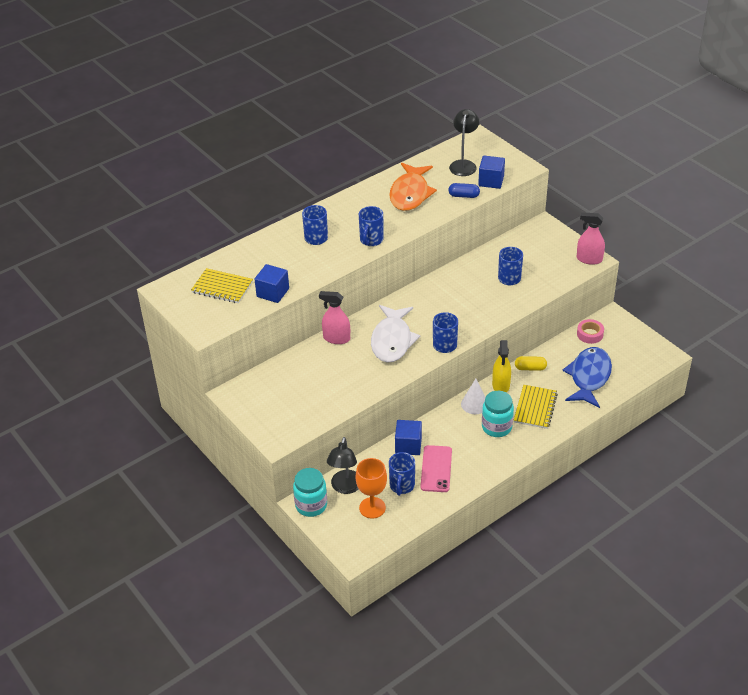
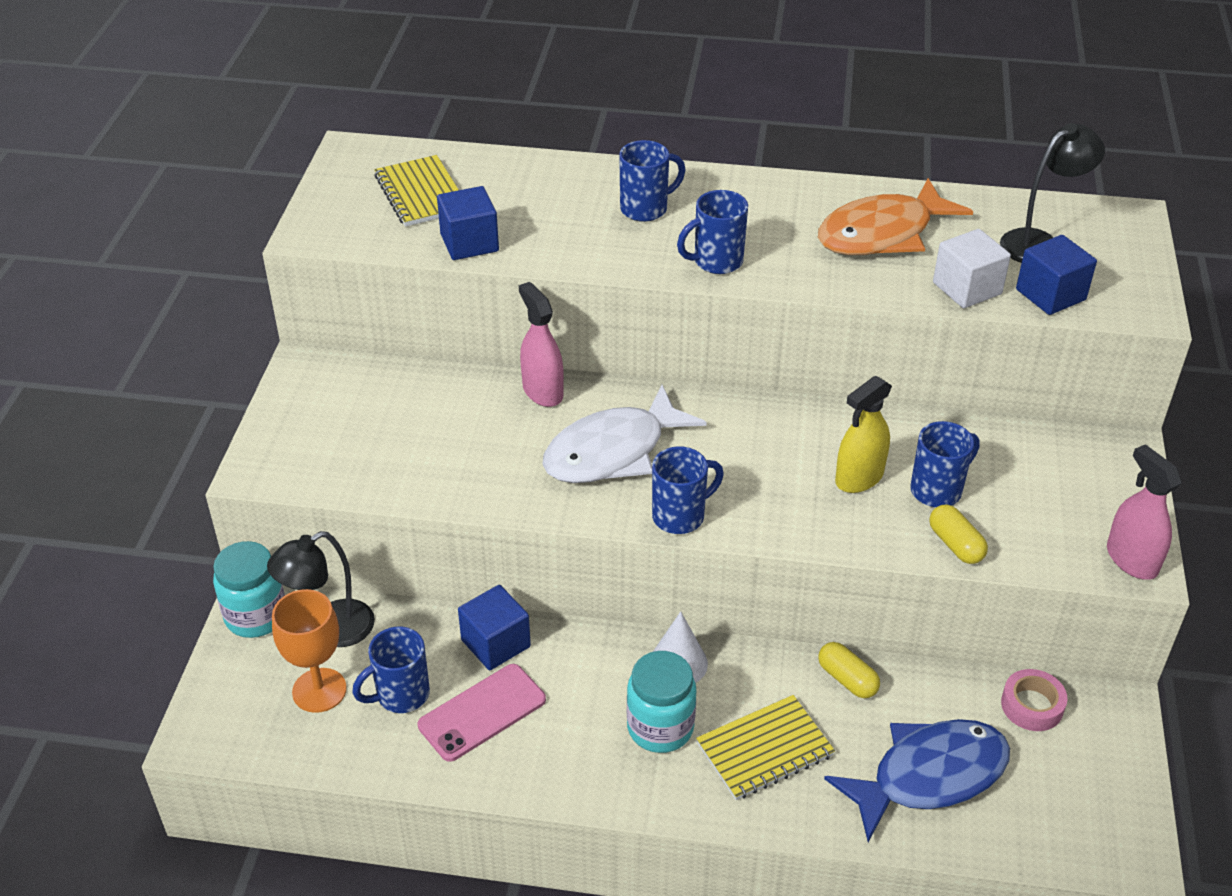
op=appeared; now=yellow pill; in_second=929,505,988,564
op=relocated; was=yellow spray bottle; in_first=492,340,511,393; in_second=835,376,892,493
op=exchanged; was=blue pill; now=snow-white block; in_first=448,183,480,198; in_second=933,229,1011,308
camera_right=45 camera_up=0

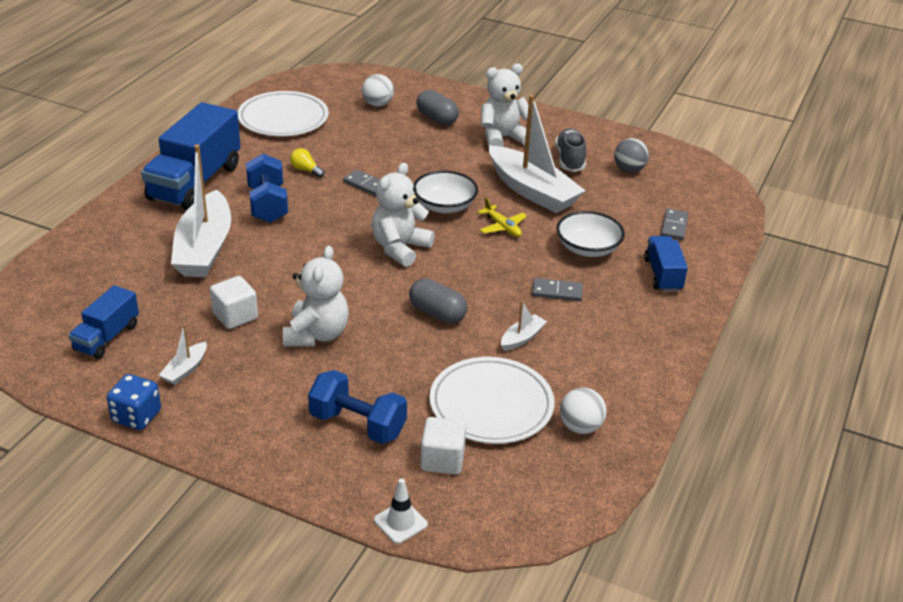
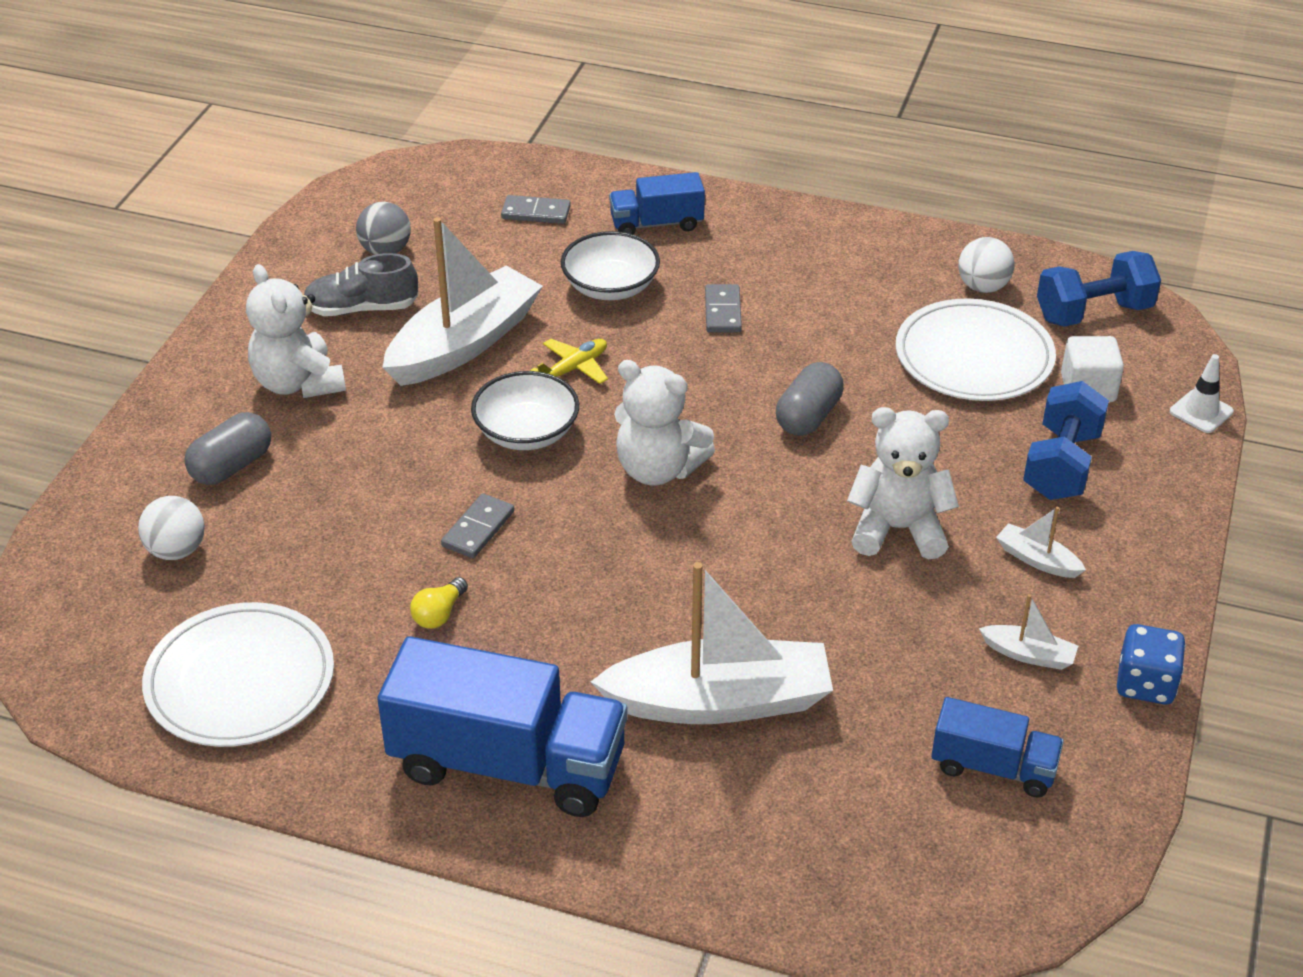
op=missing; was=snow-white block; in_first=210,276,258,329
op=relocated; was=blue hand weight; in_first=246,154,288,223; in_second=1037,251,1161,327
op=relocated; was=snow-white sailboat; in_first=501,301,547,351; in_second=996,507,1086,578
camera_right=-95 camera_up=5

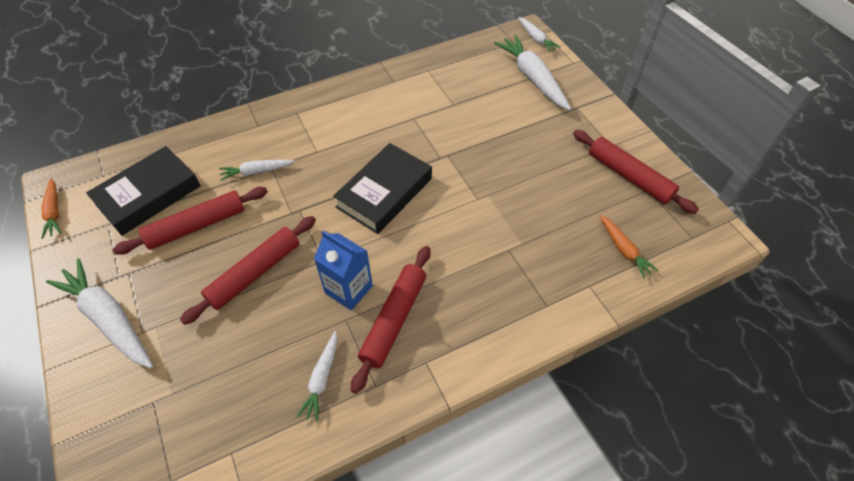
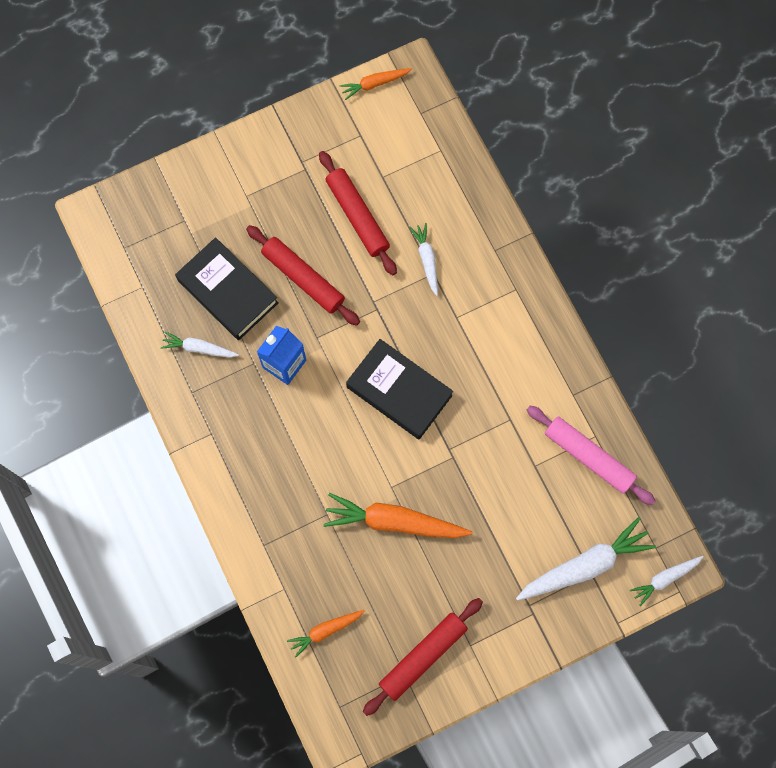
op=missing; was=snow-white toy carrot; in_first=46,258,153,368
op=missing; was=crimson pastry roller; in_first=351,246,431,394
op=appeared; now=bright orange toy carrot; in_second=323,493,472,538
op=appeared; now=rose-pink pastry roller; in_second=527,406,656,505
op=relocated; was=jet-black book; in_first=86,146,201,236; in_second=175,237,279,340
camera_right=90 camera_up=20

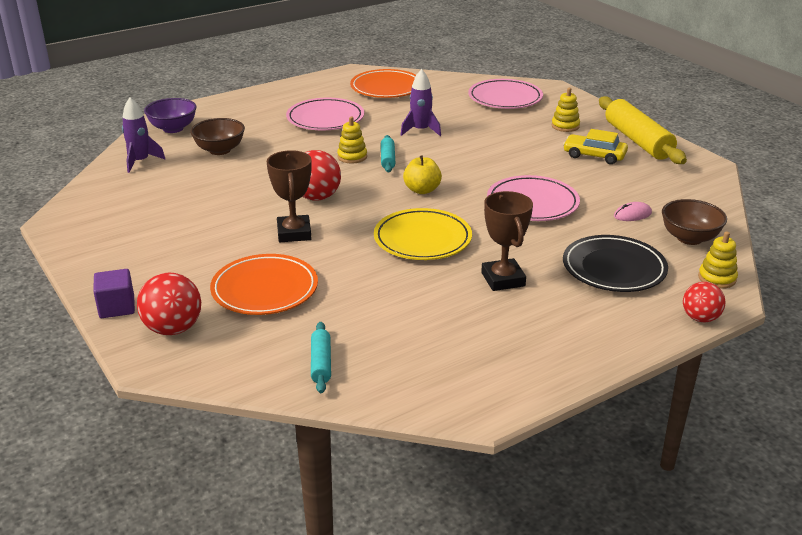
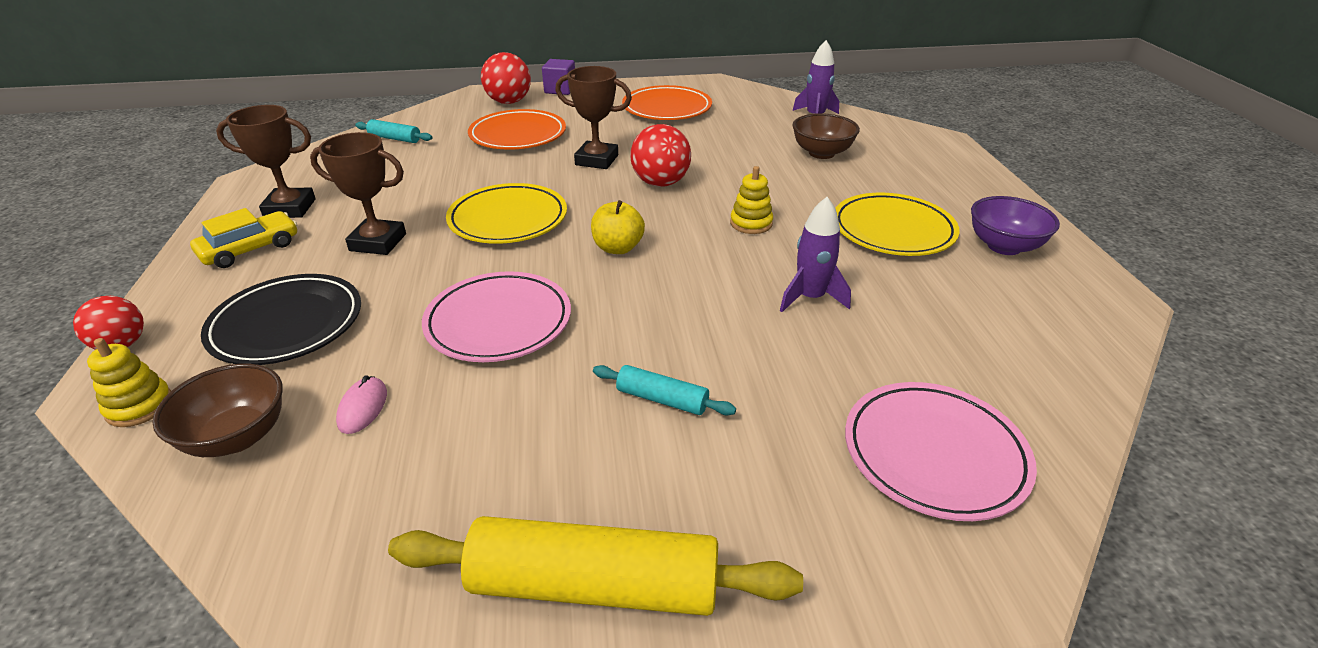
op=missing; was=yellow ring stacker; in_first=552,88,580,132
op=appeared; now=dark brown award cup; in_second=216,105,316,218
op=relocated; was=purple deep dish; in_first=144,98,197,133; in_second=971,196,1060,255
op=relocated; was=bright orange plate; in_first=350,69,416,98; in_second=622,85,712,120
op=relocated; was=turquoise pastry roller; in_first=381,135,395,172; in_second=593,365,736,415
op=relocated; was=yellow toy car; in_first=563,129,628,164; in_second=190,208,297,268
op=colour; was=rose-pink plate; now=yellow plate; in_first=286,98,364,130; in_second=835,193,960,256
camera_right=115 camera_up=5

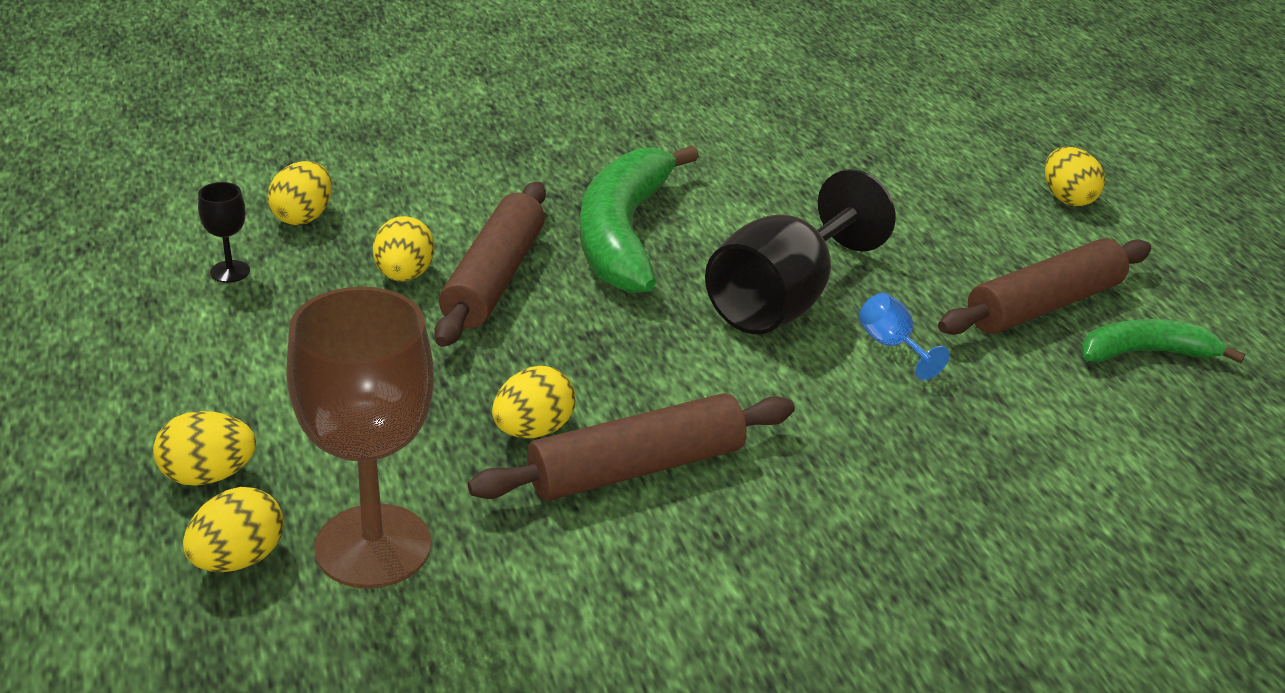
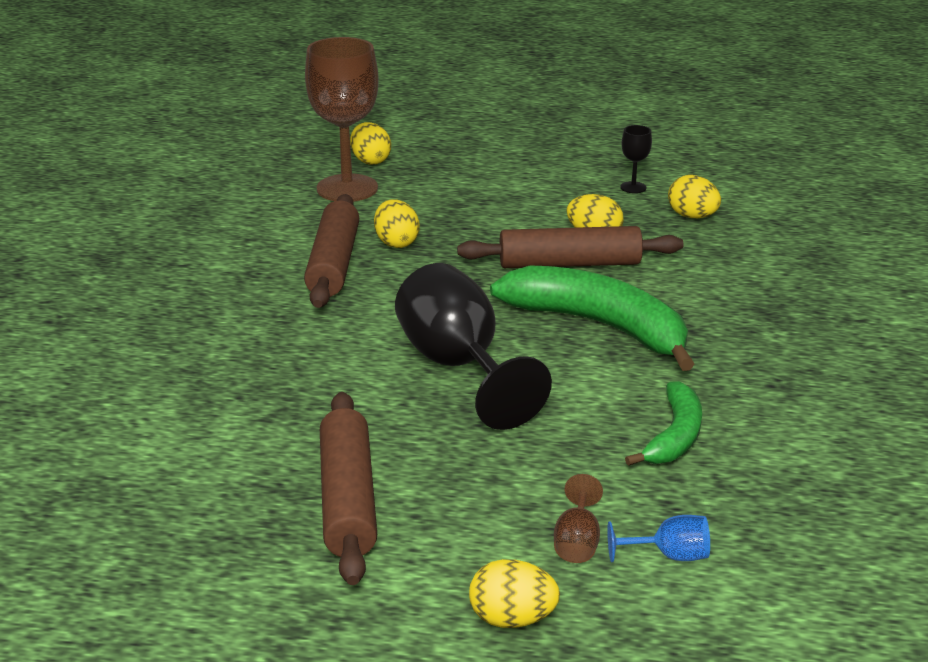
op=missing; was=yellow egg; in_first=153,411,256,486
op=appeared; now=dark brown wine glass; in_second=554,474,603,563
op=relocated; was=blue wine glass; in_first=859,293,950,380; in_second=607,515,710,562
op=relocated; was=green banana fruit; in_first=1081,319,1245,363; in_second=625,381,702,466
op=spun; was=dark brown pastry roller; in_first=434,182,546,347; in_second=457,226,683,268; clockwise=-45
camera_right=120 camera_up=-5

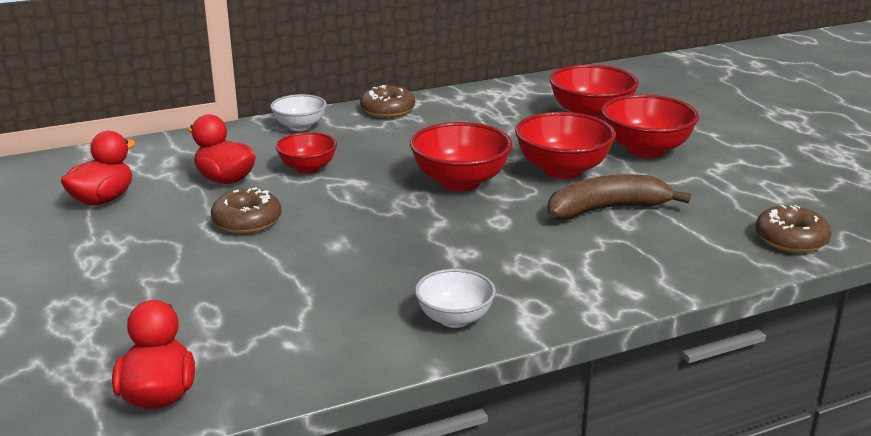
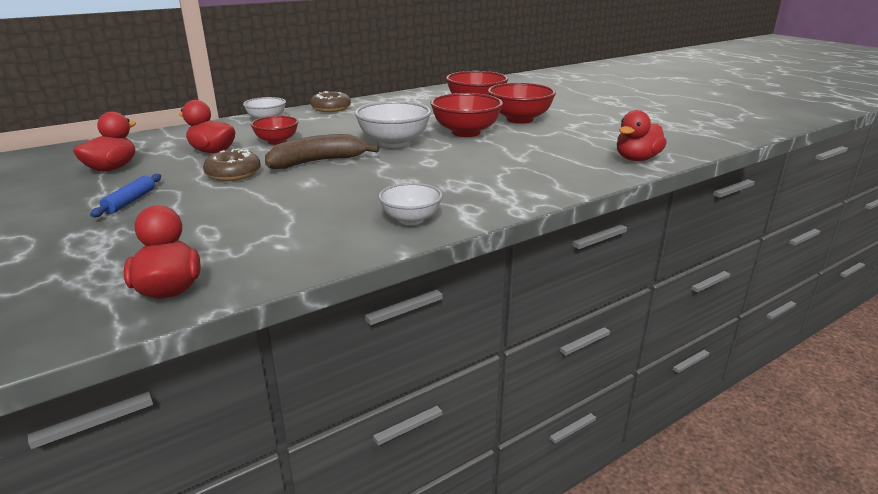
op=appeared; now=blue pastry roller; in_second=90,174,161,217
op=relocated; was=dark brown banana fruit; in_first=547,174,691,220; in_second=265,134,380,169
op=exchanged; was=dark brown doughnut; now=crimson toy duck; in_first=756,205,832,253; in_second=617,110,667,161
op=colour; was=crimson deep dish; now=snow-white deep dish; in_first=410,122,513,191; in_second=355,101,431,148
camera_right=-10 camera_up=0

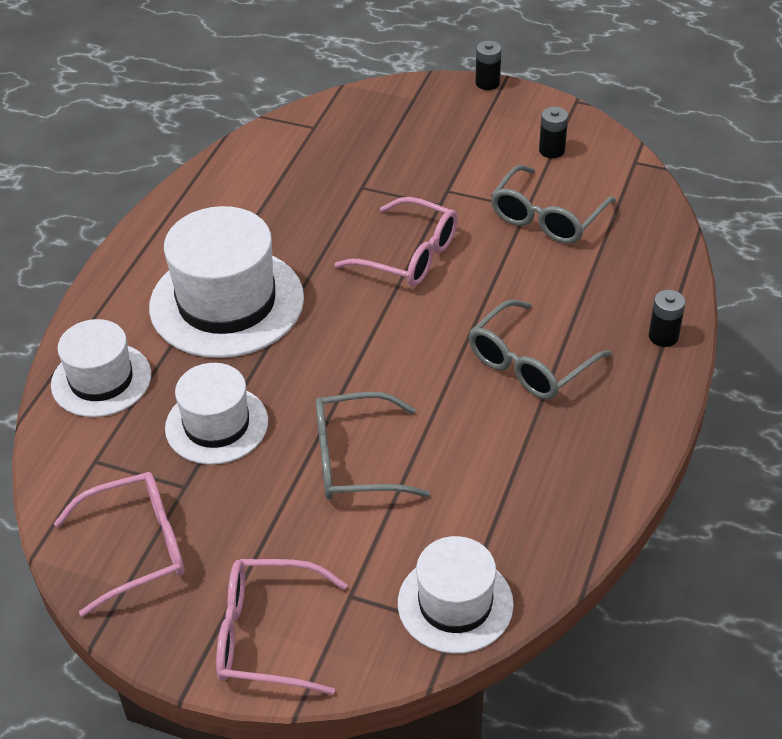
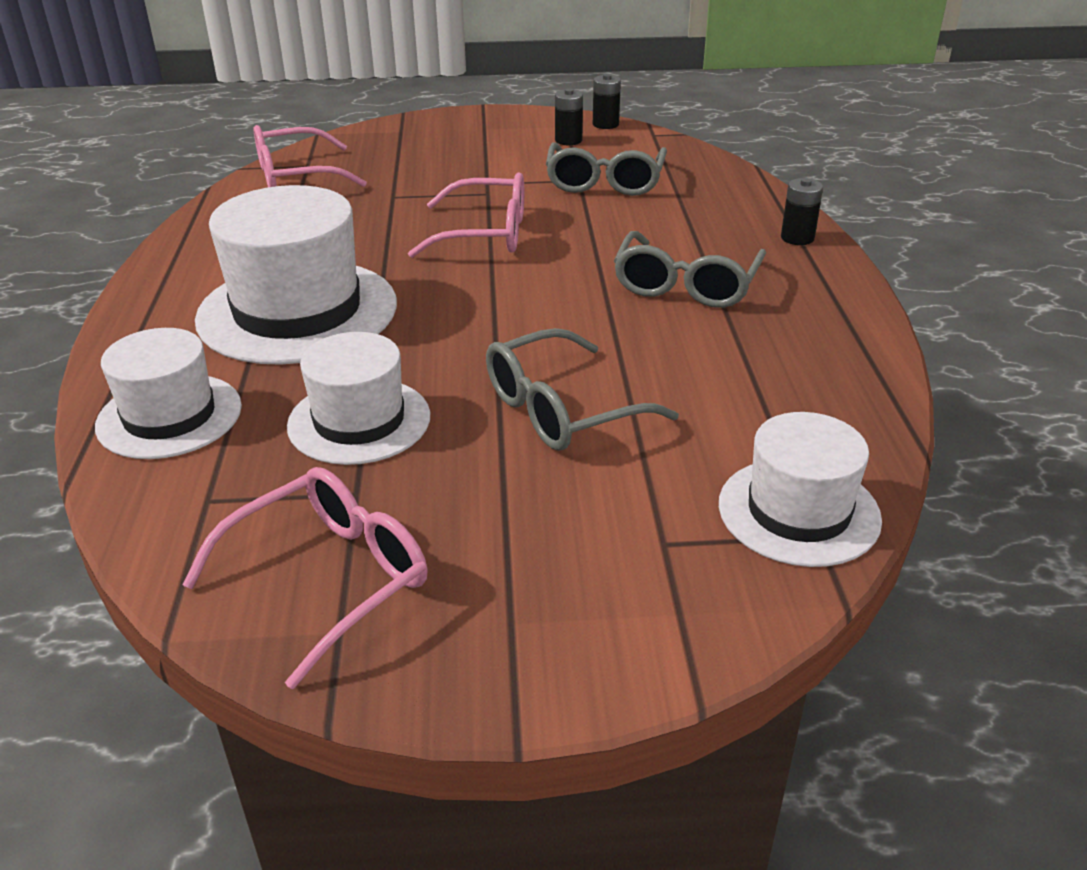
op=relocated; was=rose-pink eyeglasses; in_first=216,559,347,695; in_second=254,125,367,187
op=relocated; was=jet-black battery; in_first=475,41,502,90; in_second=593,74,621,129
camera_right=-25 camera_up=-10

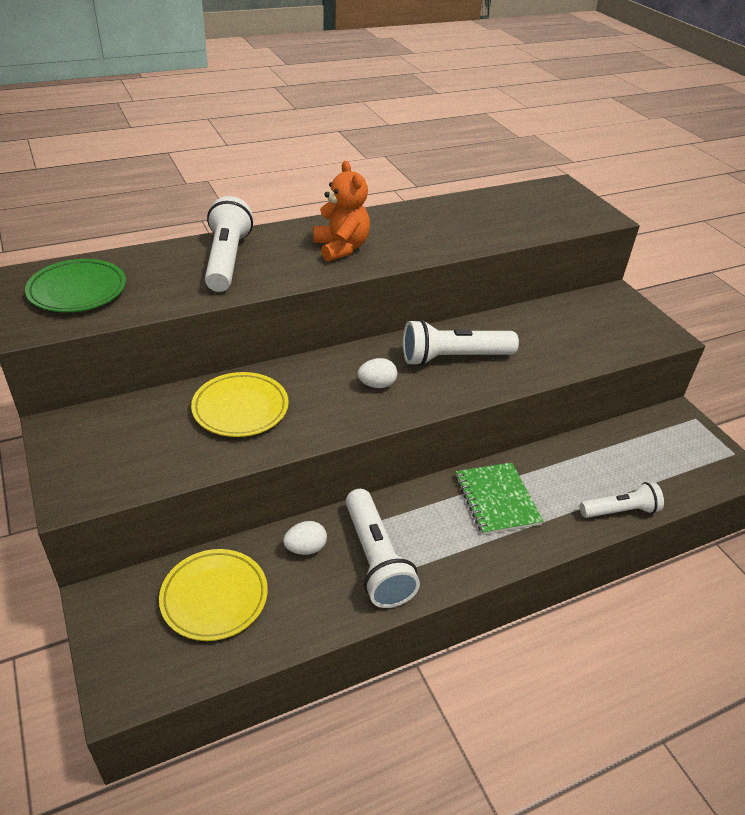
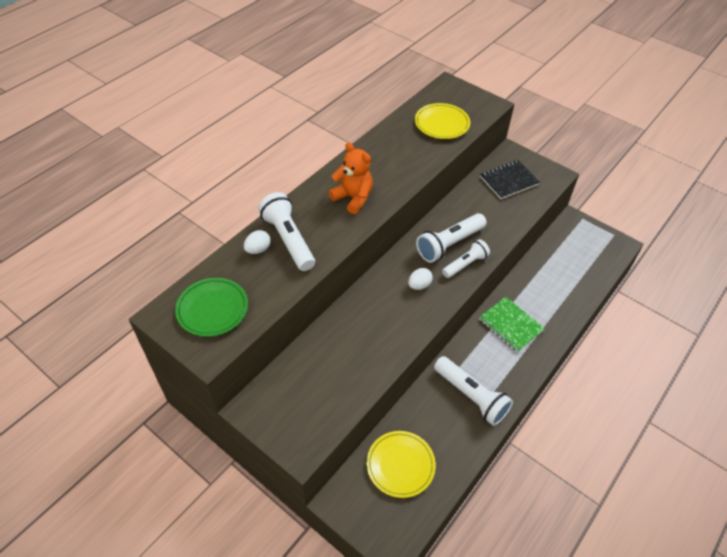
op=appeared; now=jet-black notepad; in_second=480,160,540,199
op=relocated; was=yellow plate; in_first=191,372,289,437; in_second=415,103,470,139
op=relocated; was=snow-white egg; in_first=283,521,327,555; in_second=244,230,271,254
op=relocated; was=snow-white pocket torch; in_first=580,482,664,518; in_second=442,239,490,278
camera_right=-25 camera_up=10

